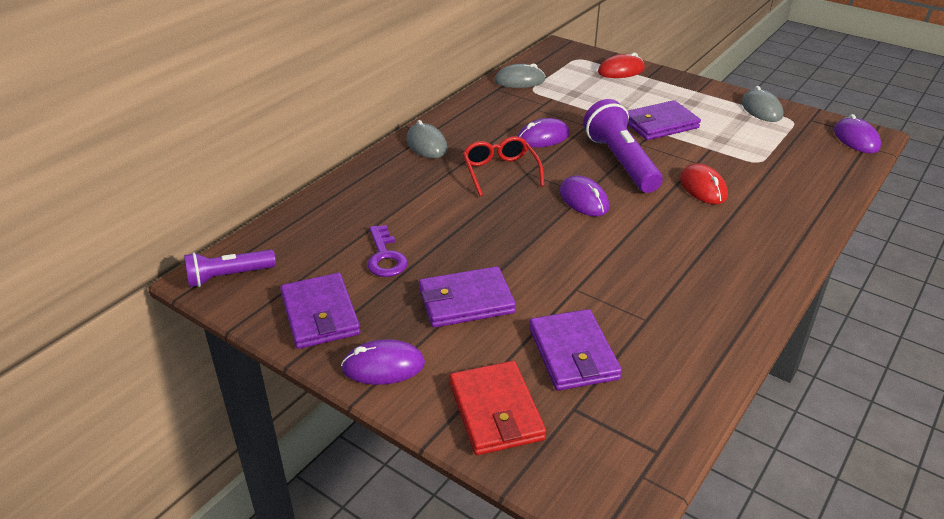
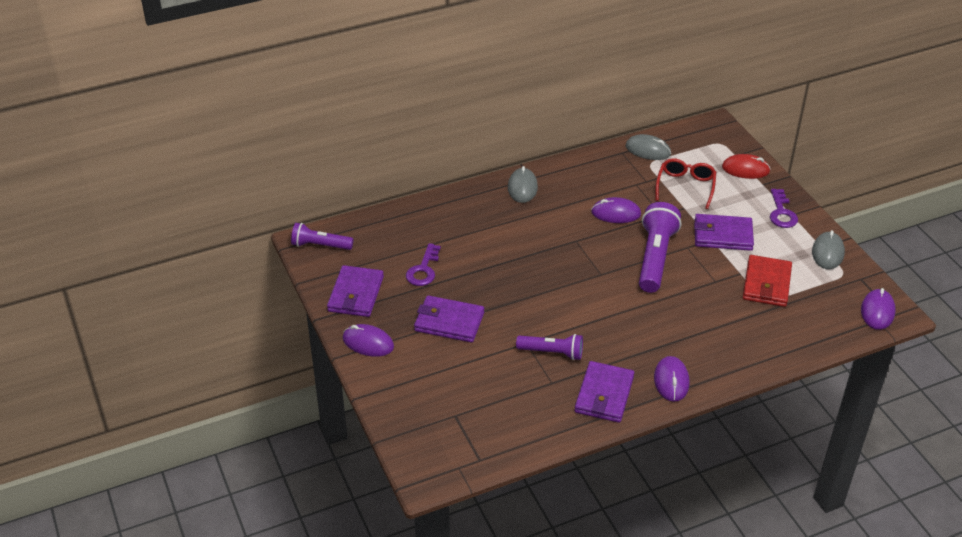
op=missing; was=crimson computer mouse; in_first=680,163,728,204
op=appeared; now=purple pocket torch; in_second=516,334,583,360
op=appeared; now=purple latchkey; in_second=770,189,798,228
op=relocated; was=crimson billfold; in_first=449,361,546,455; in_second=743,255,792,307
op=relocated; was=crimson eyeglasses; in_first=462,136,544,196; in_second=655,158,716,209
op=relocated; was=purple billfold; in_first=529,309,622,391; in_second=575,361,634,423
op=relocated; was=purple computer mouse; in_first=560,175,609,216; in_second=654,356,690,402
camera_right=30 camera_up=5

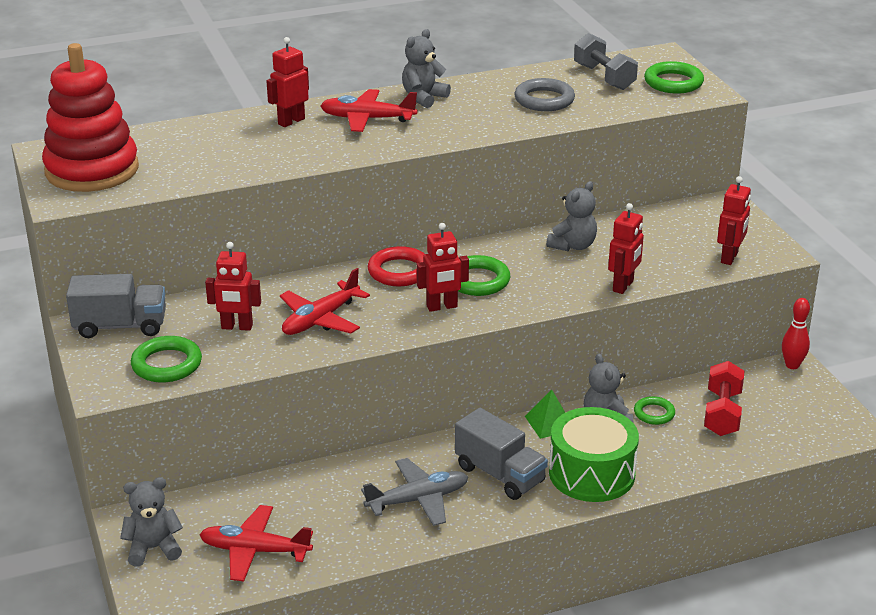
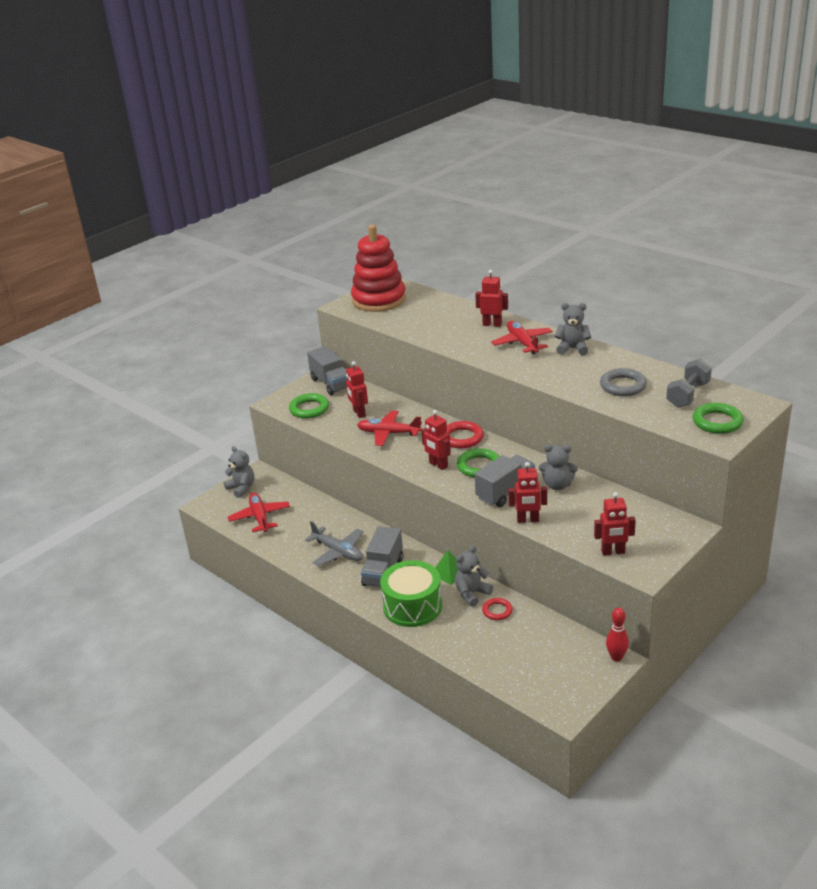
op=missing; was=crimson hand weight; in_first=704,361,744,436
op=appeared; now=gray lorry; in_second=475,455,535,507
op=colour; was=green ring; now=crimson ring; in_first=634,396,675,425; in_second=482,598,513,620
camera_right=65 camera_up=0

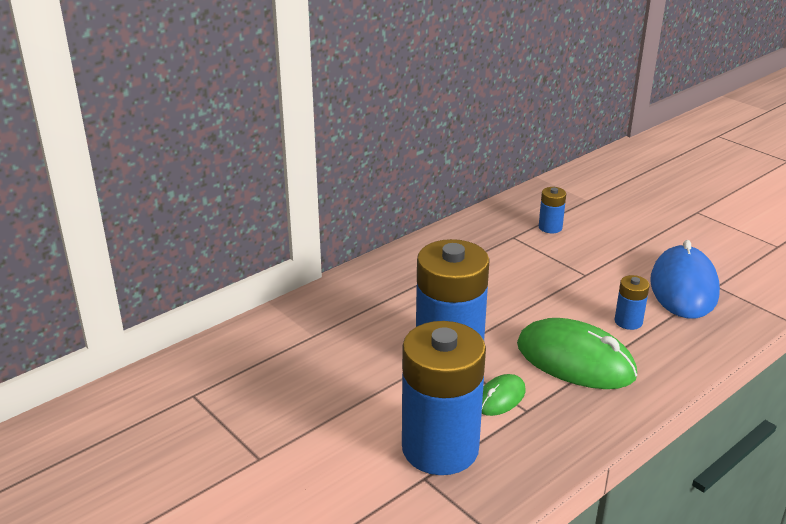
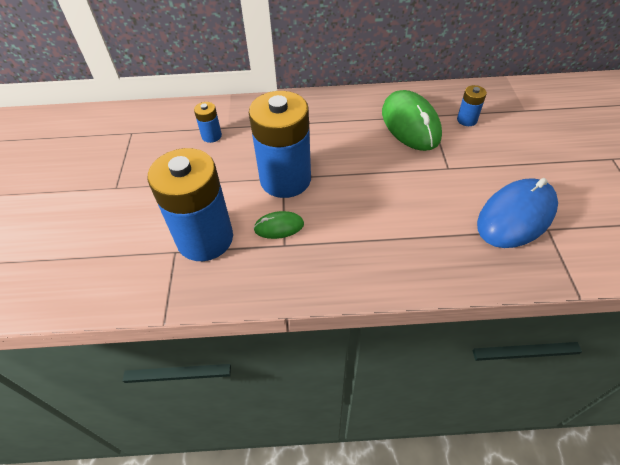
op=relocated; was=green computer mouse; in_first=517,318,637,389; in_second=382,90,442,151
op=relocated; was=blue battery; in_first=615,275,650,330; in_second=194,102,222,143
camera_right=40 camera_up=20

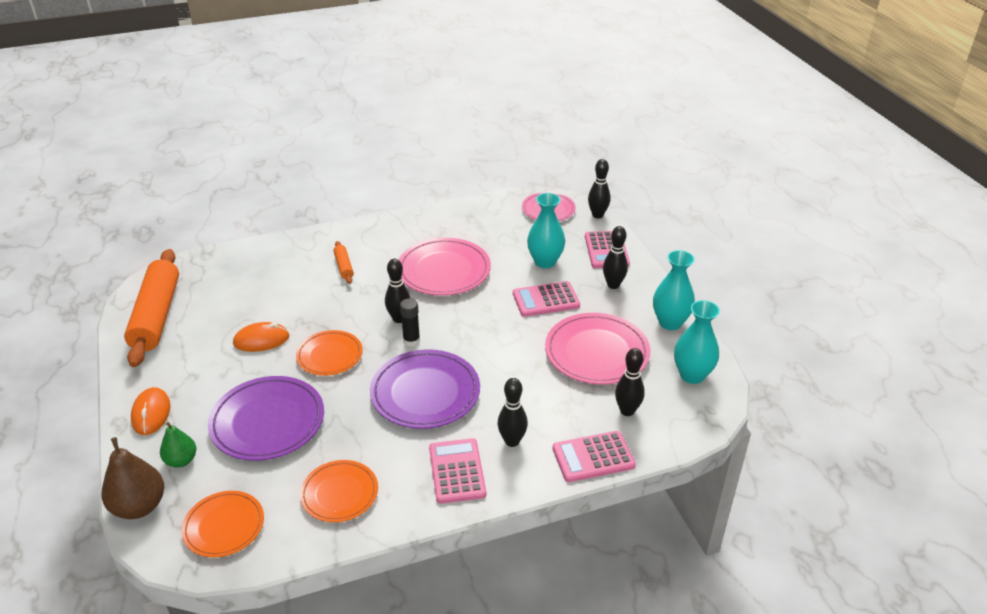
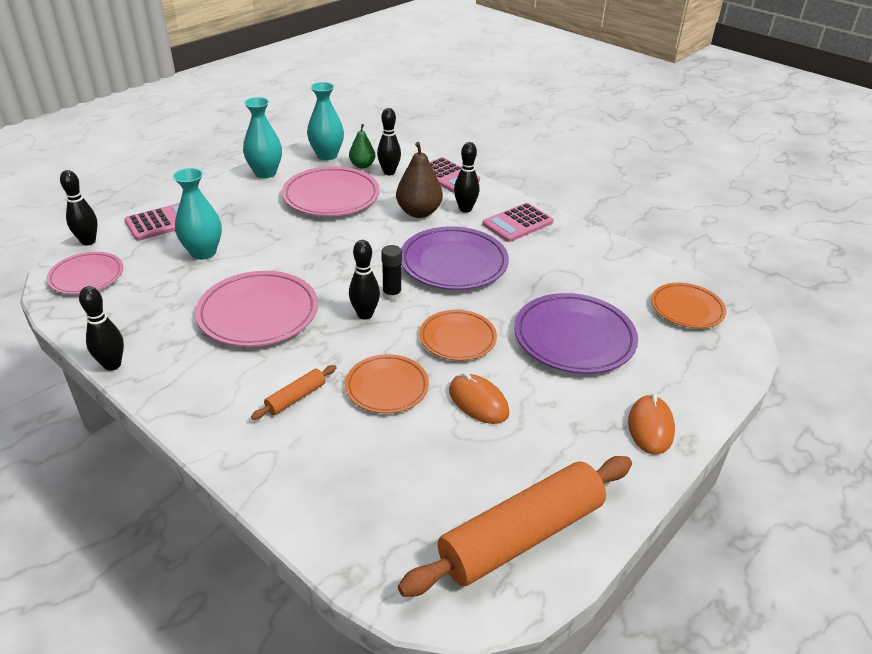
op=missing; was=rose-pink pocket calculator; in_first=513,281,580,317
op=relocated; was=dark brown pear fruit; in_first=102,437,164,519; in_second=396,142,443,218
op=relocated; was=green pear fruit; in_first=160,422,196,468; in_second=349,124,375,168
op=relocated; was=bright orange plate; in_first=300,460,378,522; in_second=345,354,429,413
op=relocated; was=jet-black bowling pin; in_first=603,226,628,289; in_second=79,286,124,371
op=spun; was=bright orange computer mouse; in_first=131,387,170,435; in_second=628,394,675,454; clockwise=-45
camera_right=-120 camera_up=0

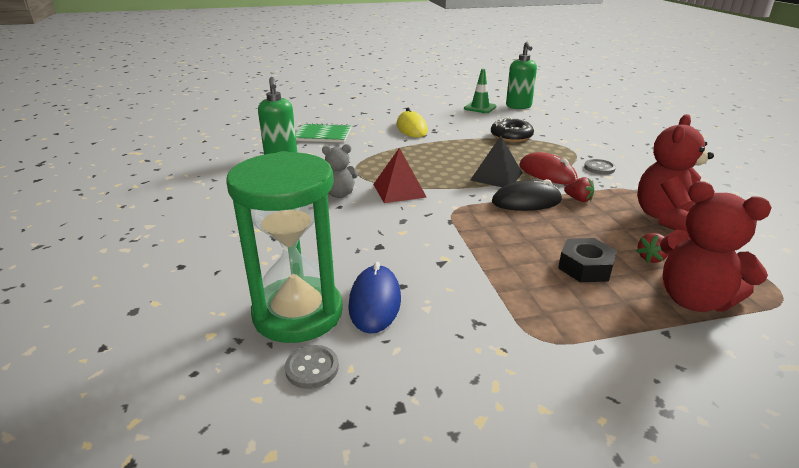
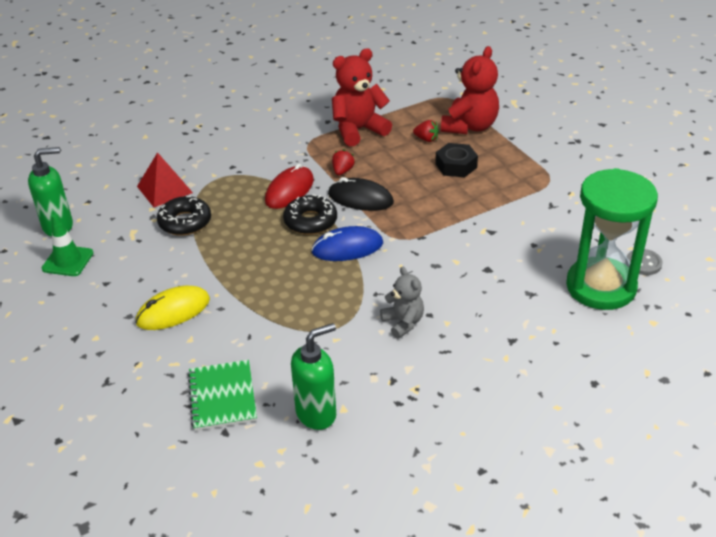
op=missing; was=gray button; in_first=584,159,616,175
op=relocated; was=blue computer mouse; in_first=348,262,401,334; in_second=311,226,383,261
op=relocated; was=crimson pyramid shape; in_first=373,148,427,203; in_second=137,152,193,207
op=exchanged; was=jet-black pyramid shape; now=jet-black doughnut; in_first=470,136,522,187; in_second=283,194,337,235
op=spun; was=jet-black computer mouse; in_first=492,179,562,211; in_second=328,177,394,211; clockwise=-45
op=spun; was=crimson stuffed bear; in_first=637,114,714,233; in_second=332,48,392,147; clockwise=135
camera_right=-105 camera_up=10

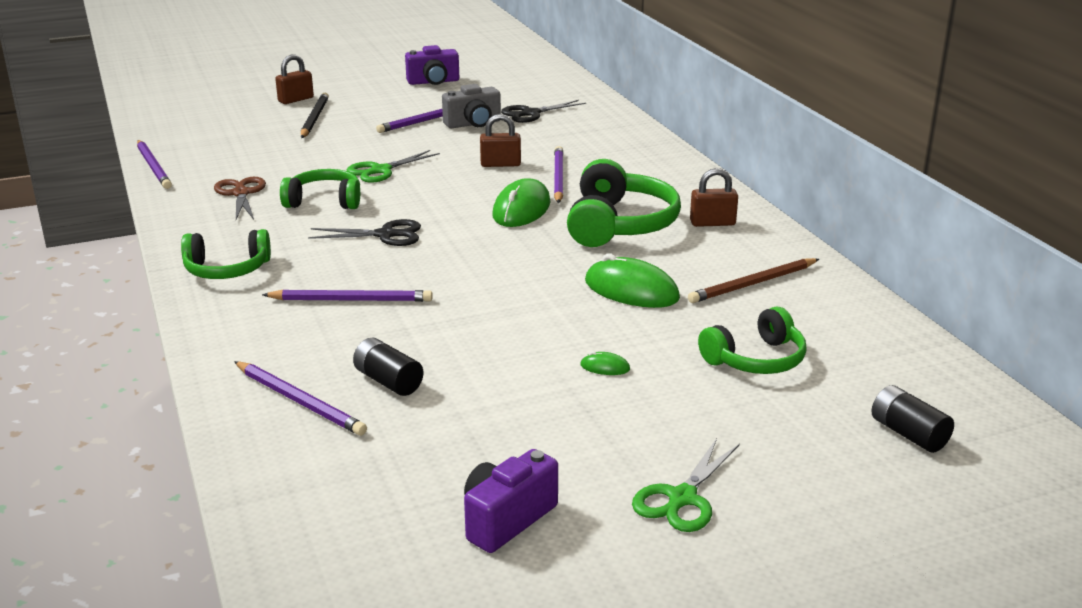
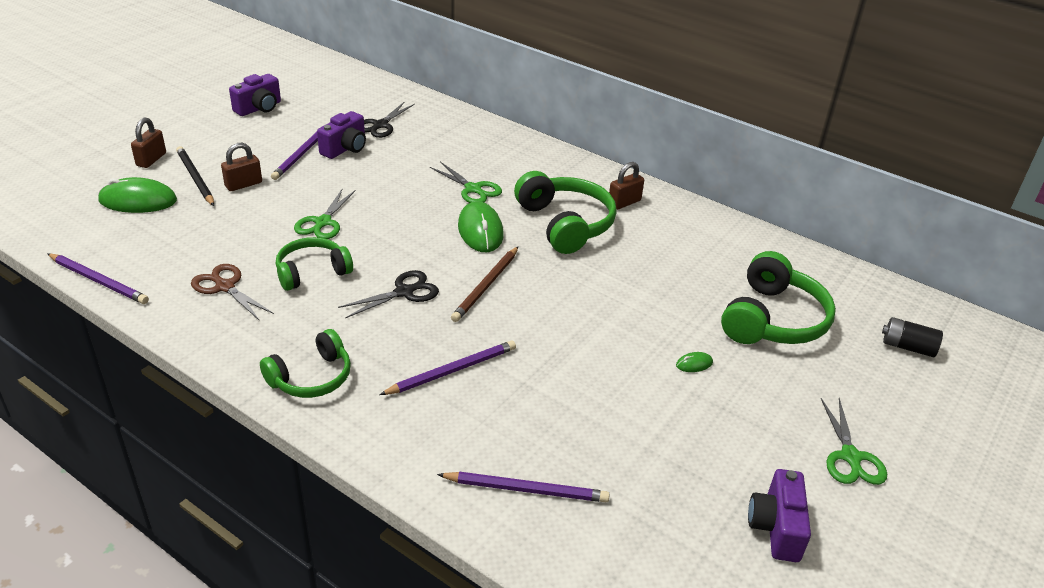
op=missing; was=jet-black battery; in_first=353,338,424,396
op=relocated; was=dark brown padlock; in_first=480,114,521,167; in_second=221,143,262,191
op=relocated; was=green computer mouse; in_first=585,254,680,308; in_second=98,177,177,213
op=relocated; was=dark brown pencil; in_first=688,258,819,303; in_second=451,247,518,322
op=exchanged; was=purple pencil; now=green scissors; in_first=554,146,563,203; in_second=430,162,502,203
op=colour; was=gray compact camera; now=purple compact camera; in_first=442,84,501,128; in_second=317,111,366,159
op=size; was=green over-ear headphones; in_first=698,307,807,374; in_second=721,251,836,344; ratio=1.54
camera_right=-35 camera_up=10

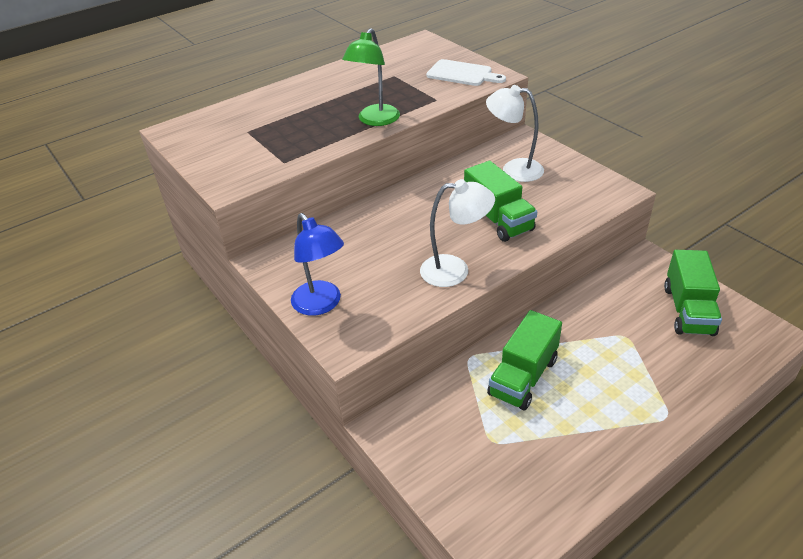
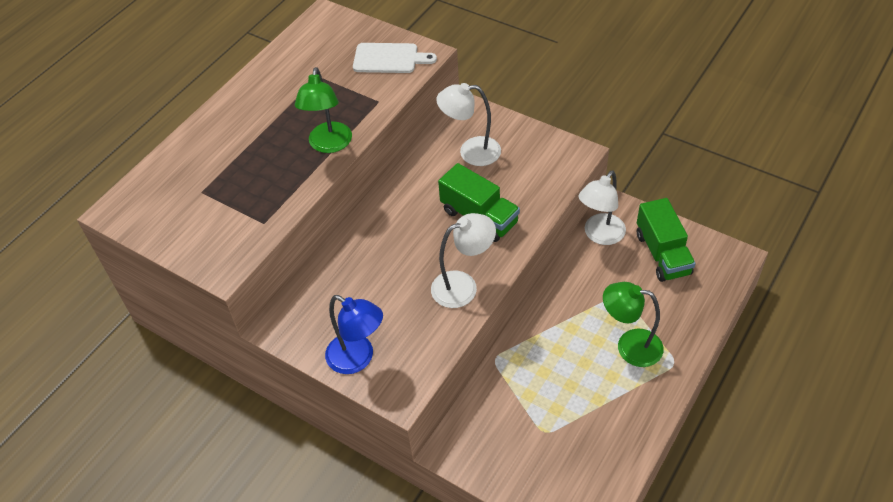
op=missing; was=green lorry; in_first=487,310,562,410
op=appeared; now=snow-white reading lamp; in_second=579,170,626,245
op=appeared; now=green reading lamp; in_second=603,282,664,367
camera_right=-20 camera_up=10

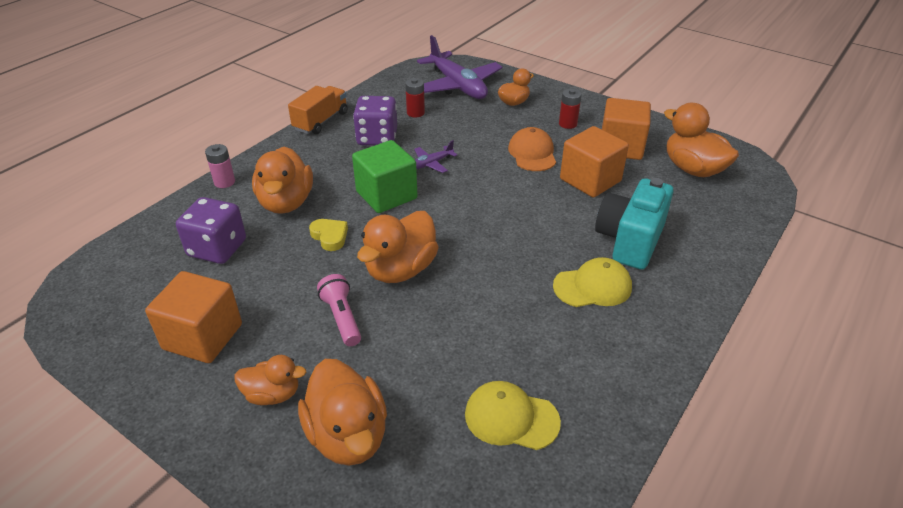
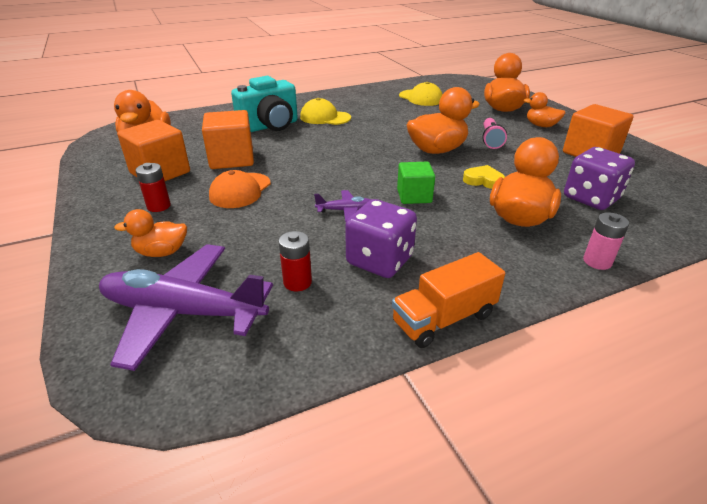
op=spun; was=yellow heart shape; in_first=309,219,348,251; in_second=463,165,505,189; clockwise=120
op=spun; was=purple aeroplane; in_first=417,35,503,99; in_second=99,244,273,371; clockwise=-75
op=size; was=green block; in_first=352,140,418,213; in_second=397,162,435,204; ratio=0.64
camera_right=-150 camera_up=-5

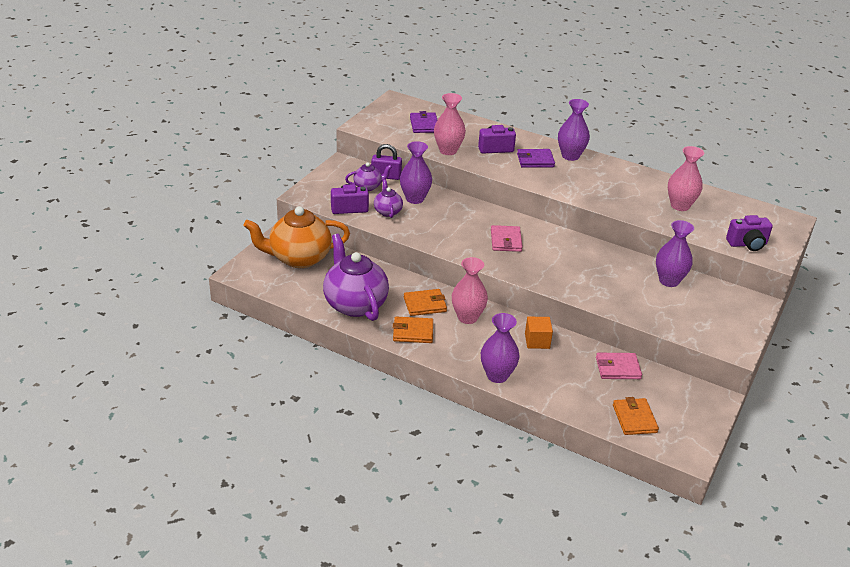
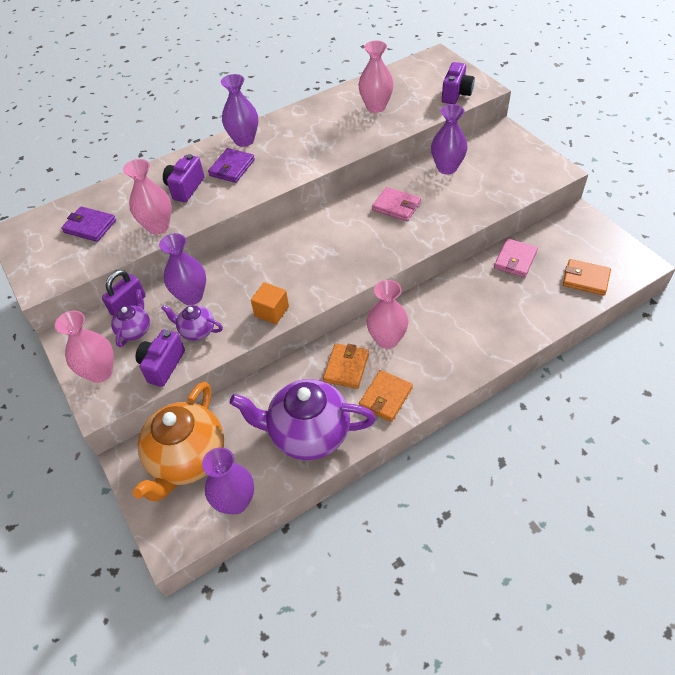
op=appeared; now=rose-pink vase; in_second=55,311,114,383
op=relocated; was=purple vase; in_first=481,313,520,383; in_second=202,447,254,515
op=relocated; was=rose-pink billfold; in_first=491,225,523,252; in_second=372,187,421,221
op=relocated; was=bright orange block; in_first=525,317,553,349; in_second=251,282,289,324
camera_right=-55 camera_up=15

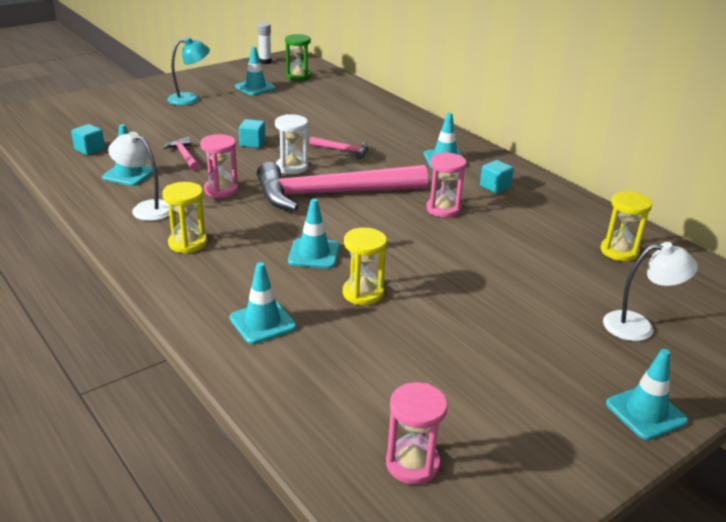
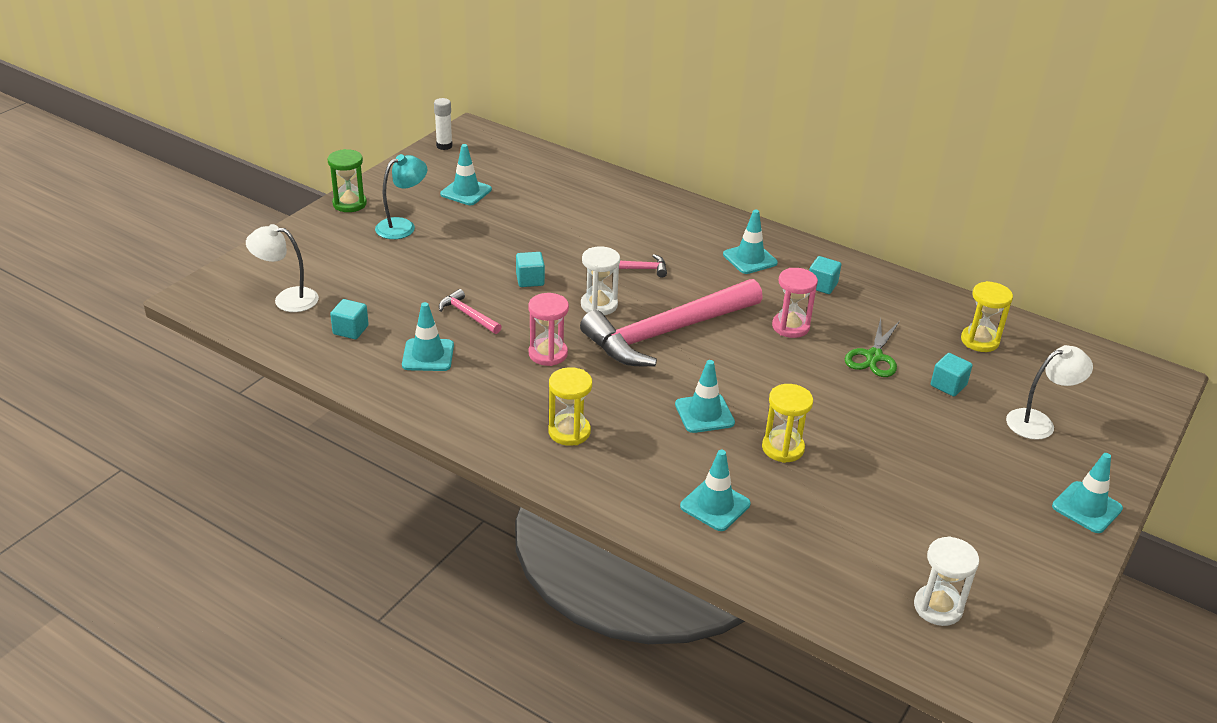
op=appeared; now=green scissors; in_second=845,318,900,377
op=appeared; now=turquoise block; in_second=931,353,973,396
op=relocated; was=snow-white reading lamp; in_first=108,132,169,221; in_second=246,224,319,312
op=relocated; was=green sand timer; in_first=285,34,311,81; in_second=328,149,367,212
op=colour; was=rose-pink sand timer; now=snow-white sand timer; in_first=386,382,448,485; in_second=914,536,979,626
camera_right=-20 camera_up=5

